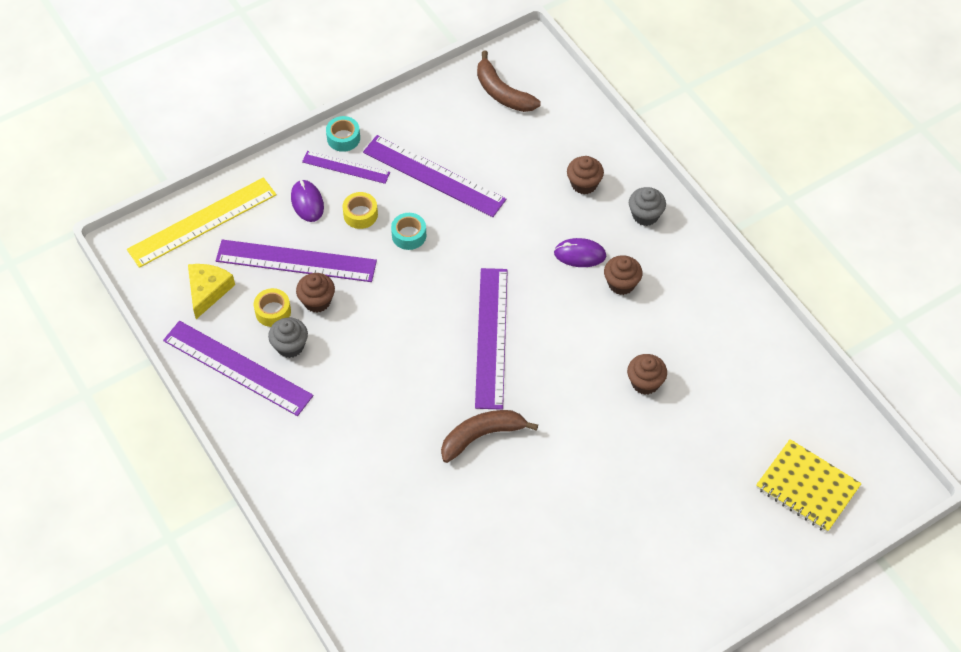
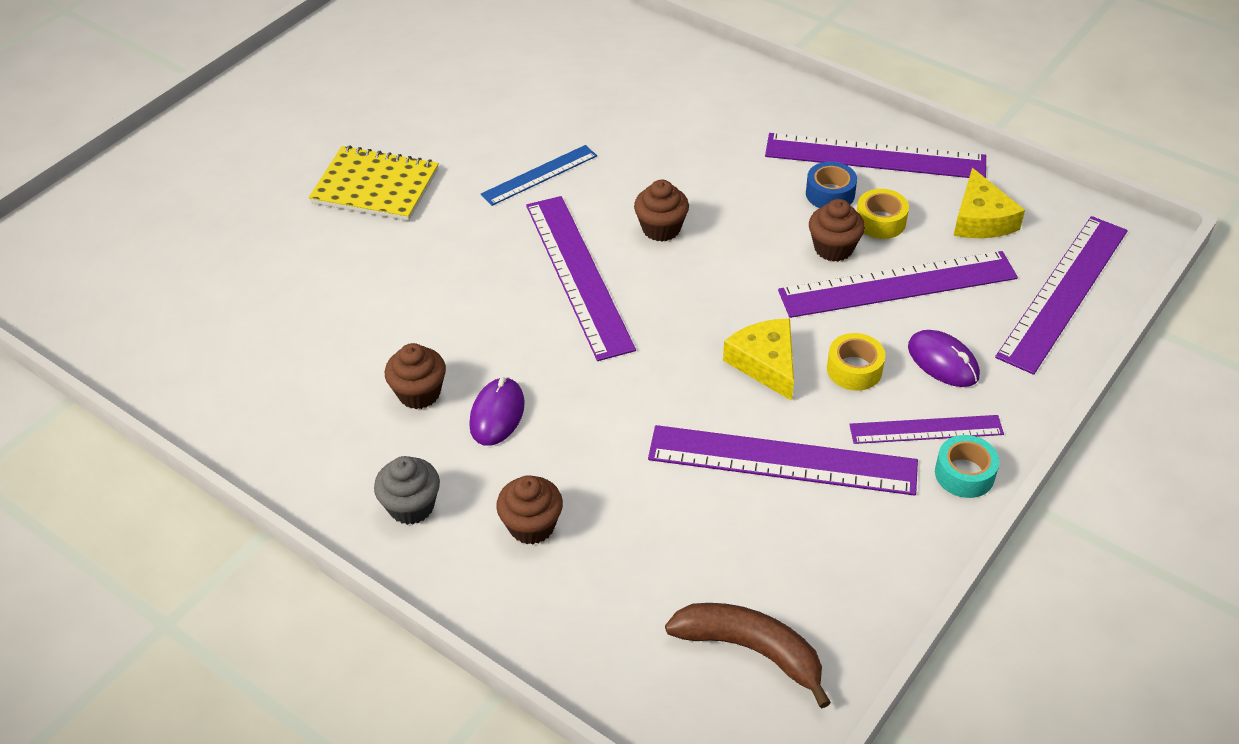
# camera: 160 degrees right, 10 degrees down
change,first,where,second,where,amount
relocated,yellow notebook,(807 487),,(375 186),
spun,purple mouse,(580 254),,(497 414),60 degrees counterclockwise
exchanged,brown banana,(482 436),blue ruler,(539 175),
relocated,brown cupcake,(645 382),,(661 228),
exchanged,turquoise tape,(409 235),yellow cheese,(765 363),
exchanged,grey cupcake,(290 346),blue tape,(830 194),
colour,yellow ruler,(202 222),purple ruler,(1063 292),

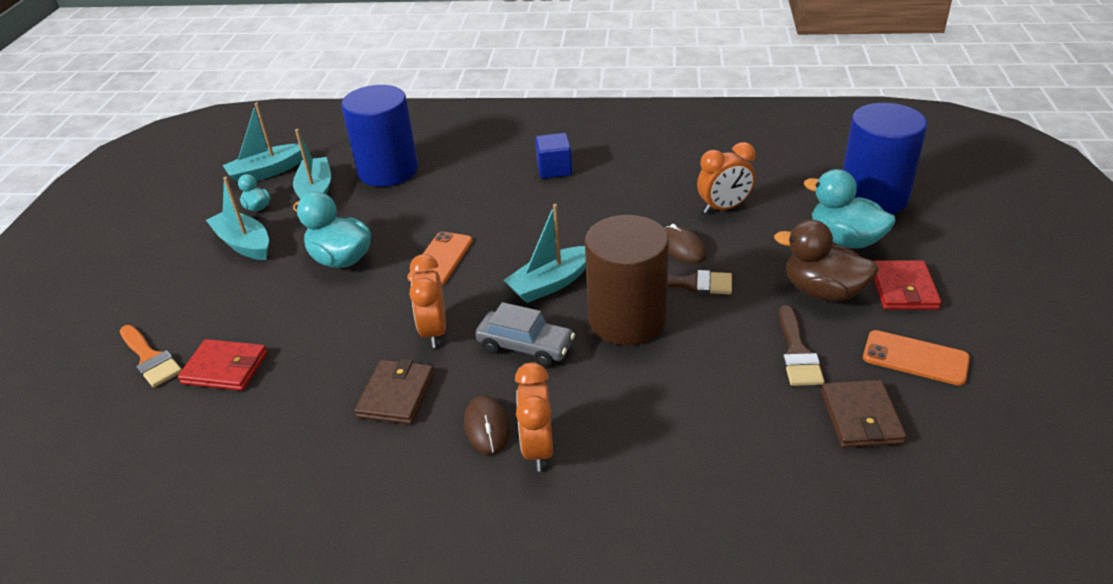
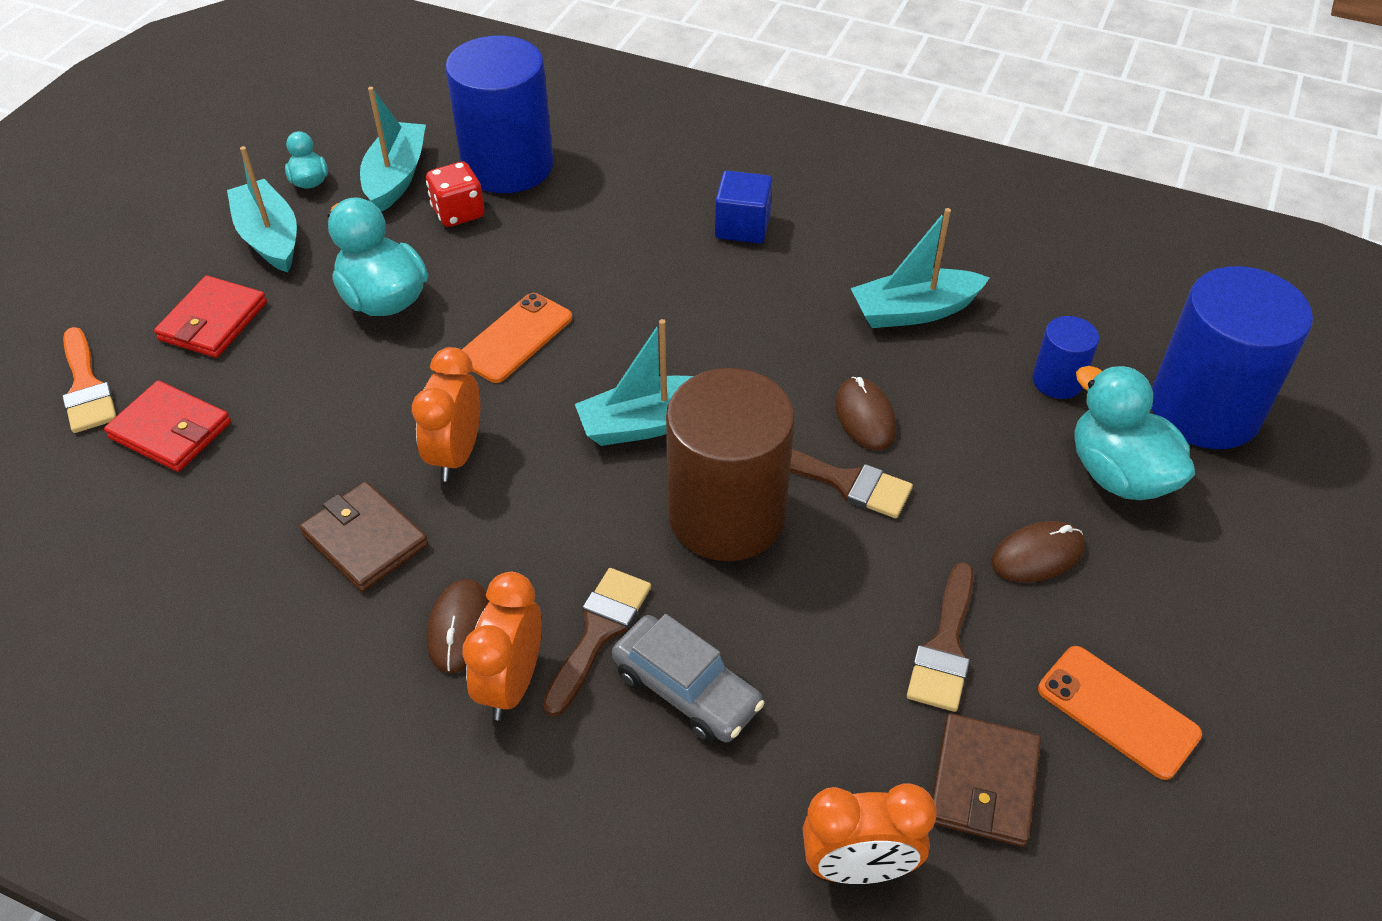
# camera: 15 degrees right, 10 degrees up
change,first,where,second,where,amount
relocated,red wallet,(903 288),,(213 321),
spun,brown wallet,(396 395),,(365 540),75 degrees counterclockwise
appeared,,,red dice,(458 213),
appeared,,,brown brush,(598 632),
relocated,grey car,(525 346),,(686 690),
relocated,orange clock,(724 208),,(858 867),
relocated,turquoise boat,(267 172),,(914 311),
exchanged,brown duck,(823 291),brown mouse,(1037 555),
appeared,,,blue cylinder,(1057 381),

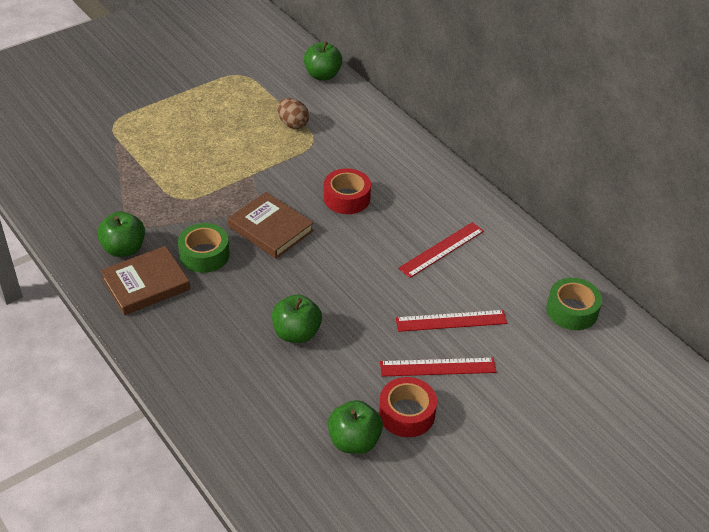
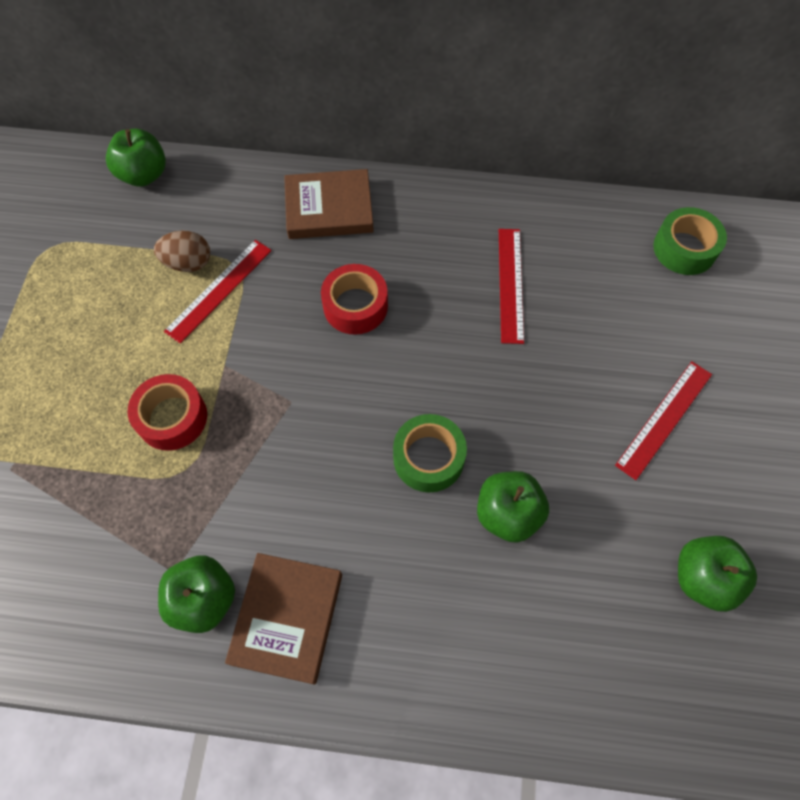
# camera: 45 degrees left, 20 degrees up
change,first,where,second,where,amount
relocated,red tape,(406 413),,(172 418),
relocated,red ruler,(451 321),,(219 290),
relocated,brown book,(270 229),,(329 209),
relocated,green tape,(204 255),,(428 458),

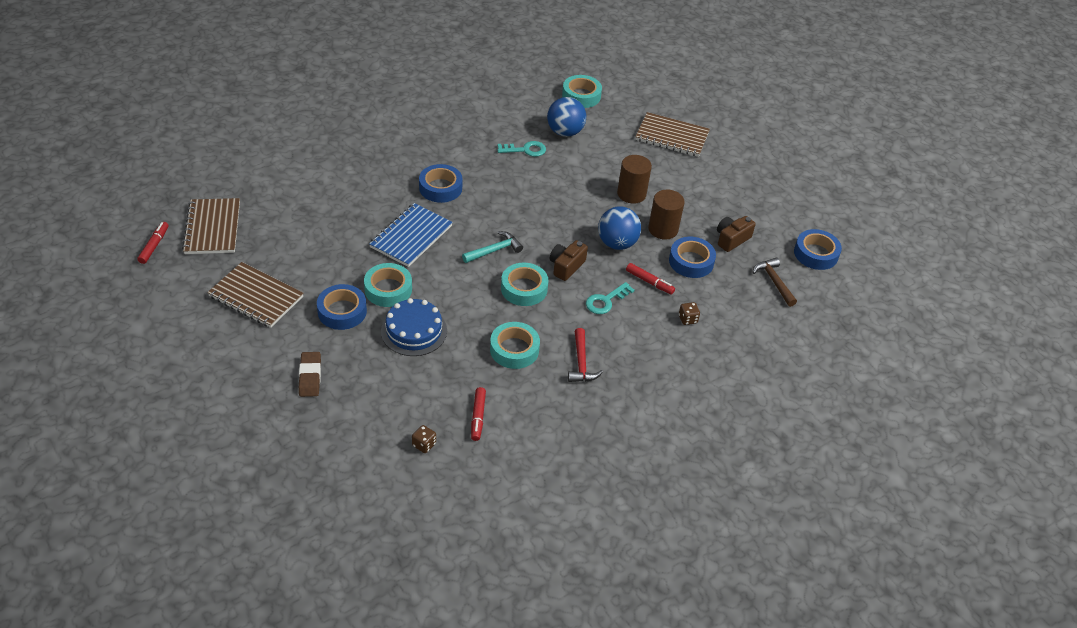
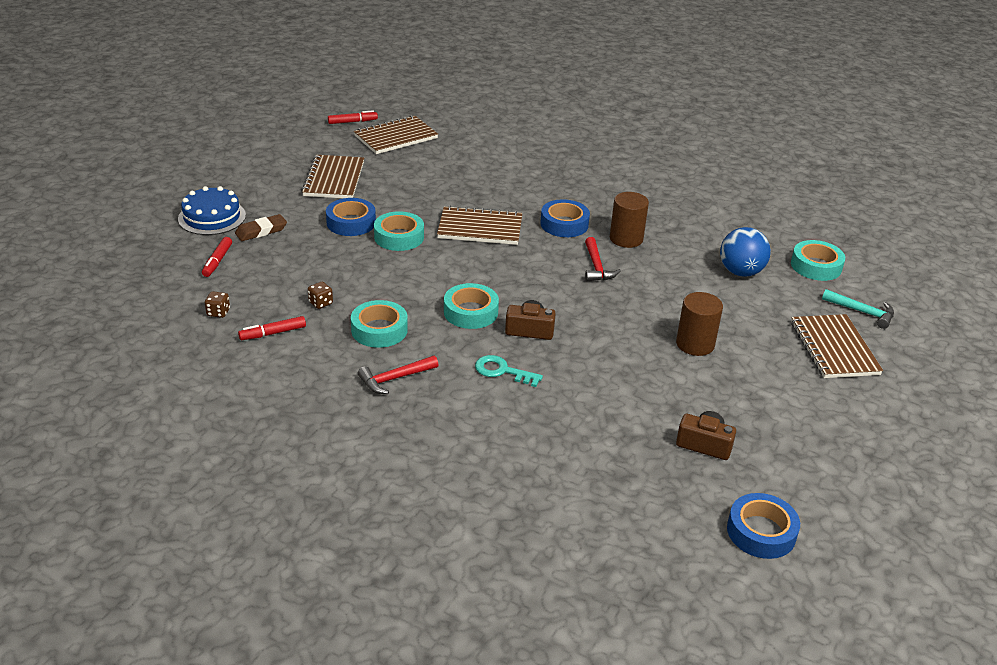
# camera: 65 degrees right, 10 degrees down
change,first,where,second,where,amount
relocated,blue cake,(414 331),,(212 217),
relocated,red marker,(649 282),,(217 261),
relocated,brown dice,(687 319),,(320 303),
colour,blue notebook,(411 236),brown notebook,(480 228),
appeared,,,red hammer,(596 267),
relocated,brown cylinder,(663 229),,(626 239),
relocated,turquoise hammer,(494 250),,(862 312),
missing,turquoise key,(525 150),,,
missing,blue ball,(617 243),,,
missing,blue tape,(691 261),,,
missing,brown hammer,(774 282),,,

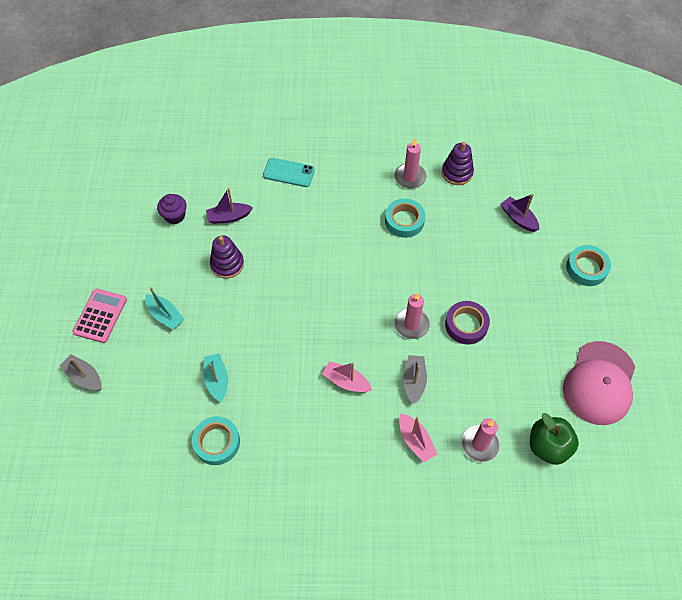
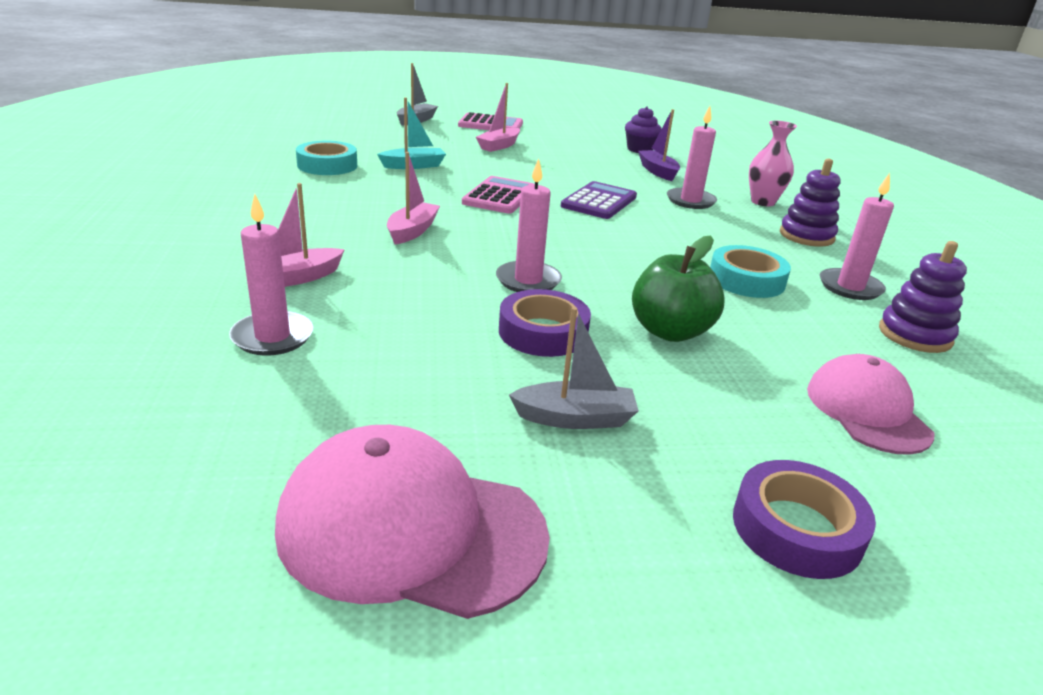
# camera: 80 degrees right, 30 degrees down
change,first,where,second,where,amount
appeared,,,pink calculator,(499 196),
colour,turquoise boat,(165 315),pink boat,(499 146),
relocated,grey boat,(414 381),,(575 418),
appeared,,,purple calculator,(599 202),
relocated,green apple,(548 446),,(670 331),
appeared,,,pink candle,(690 201),
colour,turquoise tape,(586 268),purple tape,(796 529),
exchanged,turquoise phone,(289 173),pink vase,(763 202),
relocated,purple stacking toy,(227 264),,(806 236),
exchanged,purple boat,(518 218),pink cap,(867 411),

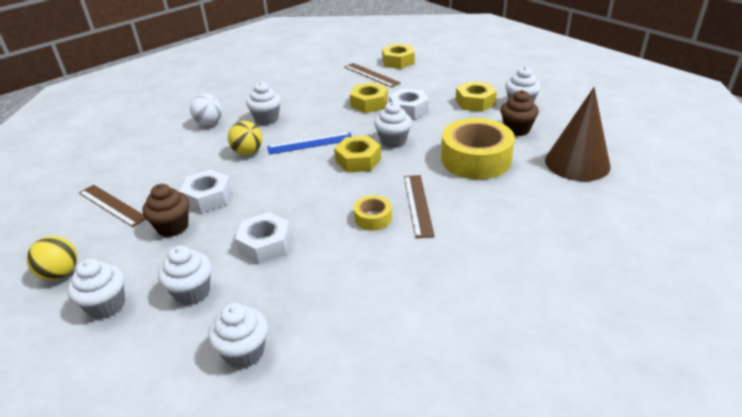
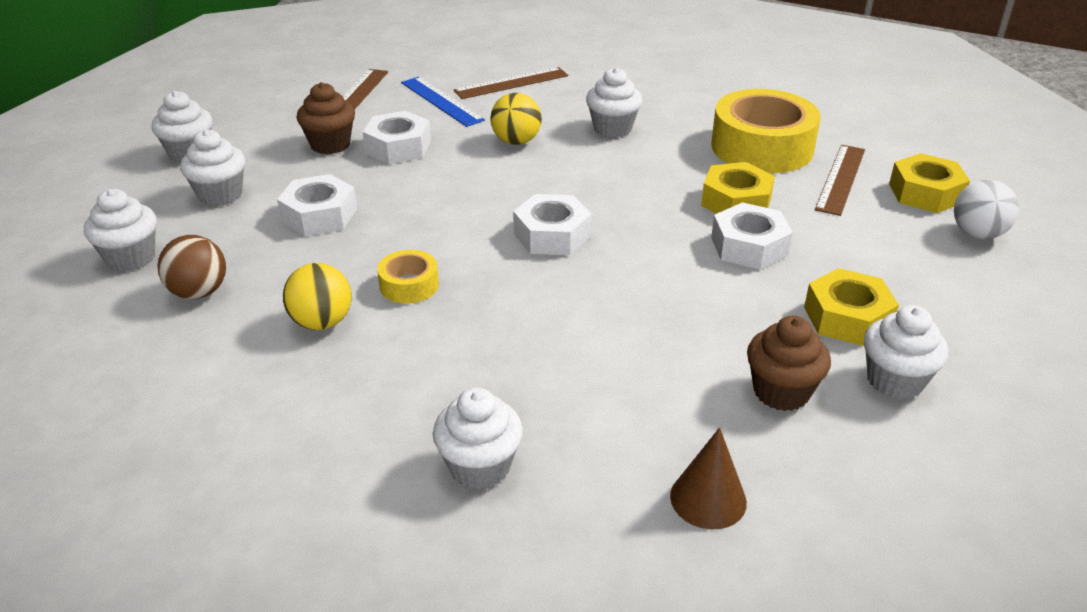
# camera: 65 degrees right, 0 degrees up
change,first,where,second,where,amount
appeared,,,brown ball,(199 292),
relocated,yellow ball,(60 273),,(322 322),
relocated,blue ruler,(310 143),,(441 101),
relocated,white cupcake,(393 141),,(479 467),
relocated,brown ruler,(418 205),,(511 83),
colour,yellow nut,(358 160),white nut,(552 235),
size,brown cone,(577 163),,(708 499),x0.54
relocated,yellow tape,(476 159),,(762 147),
relocated,white ball,(209 123),,(977 234),

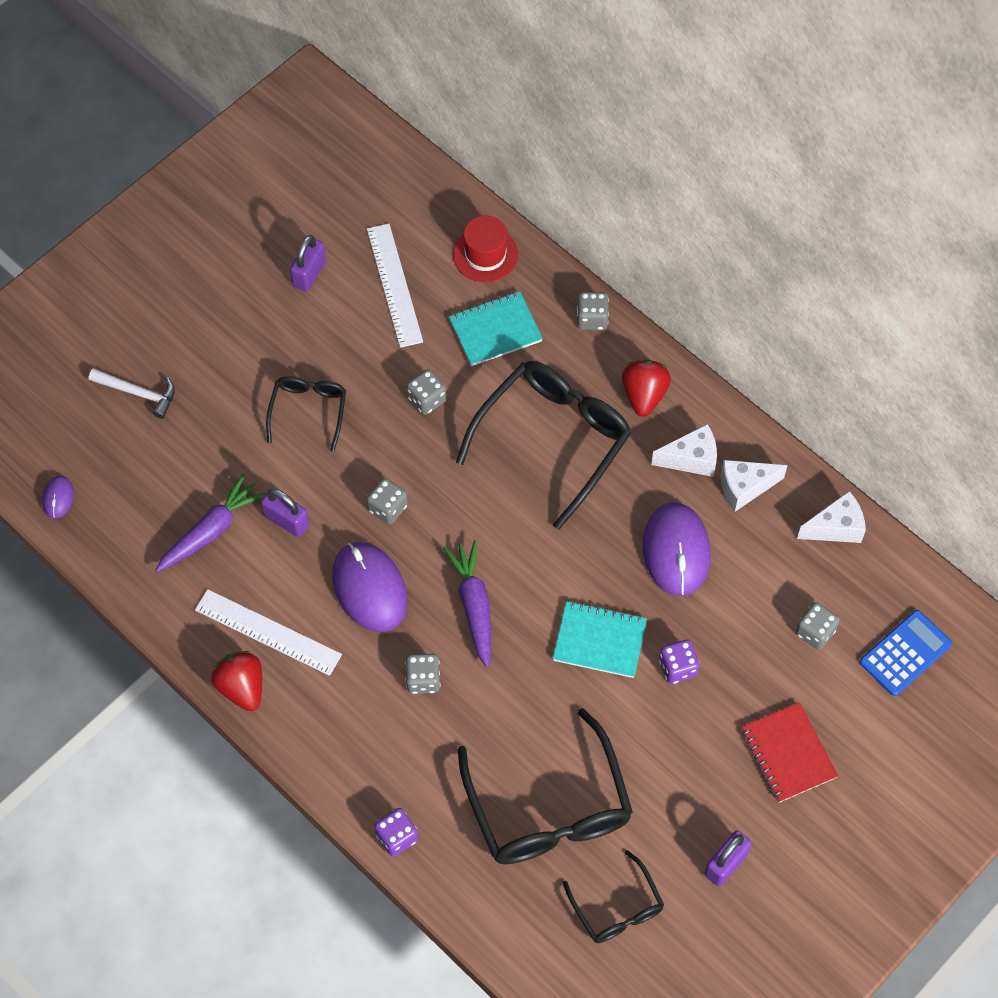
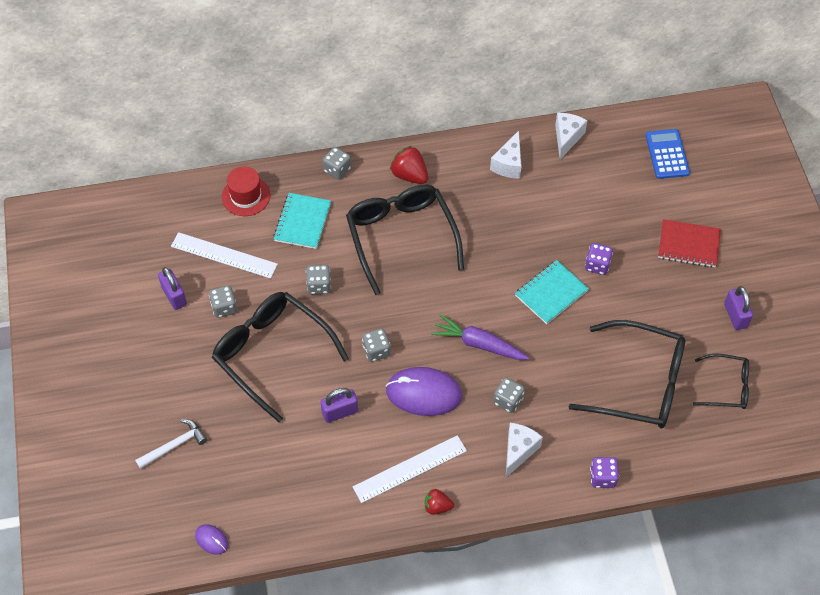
# camera: 55 degrees left, 5 degrees down
change,first,where,second,where,amount
relocated,grey dice,(815 632),,(224 307),
size,black glasses,(308 411),,(272 354),x1.87
size,red strawberry,(242 687),,(437 507),x0.64
relocated,white cheese,(691 459),,(518 451),
missing,purple carrot,(211 530),,,
missing,purple mouse,(676 551),,,

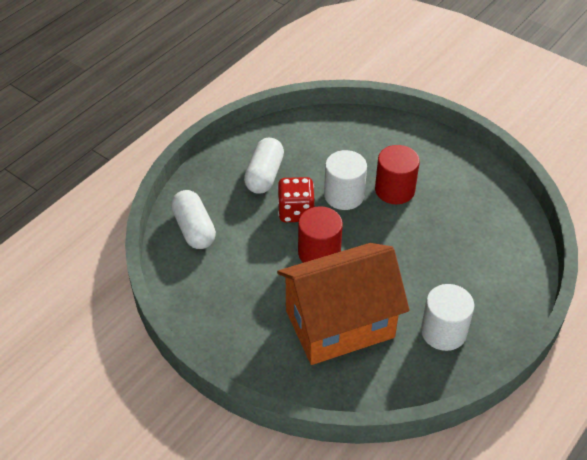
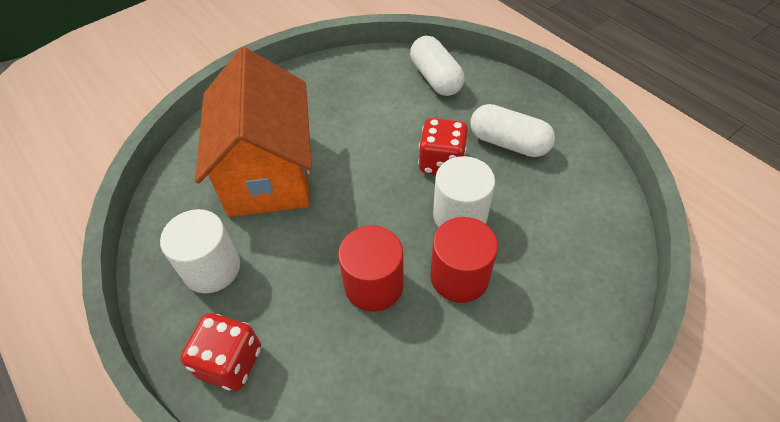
# camera: 105 degrees right, 5 degrees up
change,first,where,second,where,amount
appeared,,,red dice,(230 362),
relocated,red cylinder,(319 253),,(374 285),
spun,white capsule,(194 229),,(436 78),75 degrees clockwise

